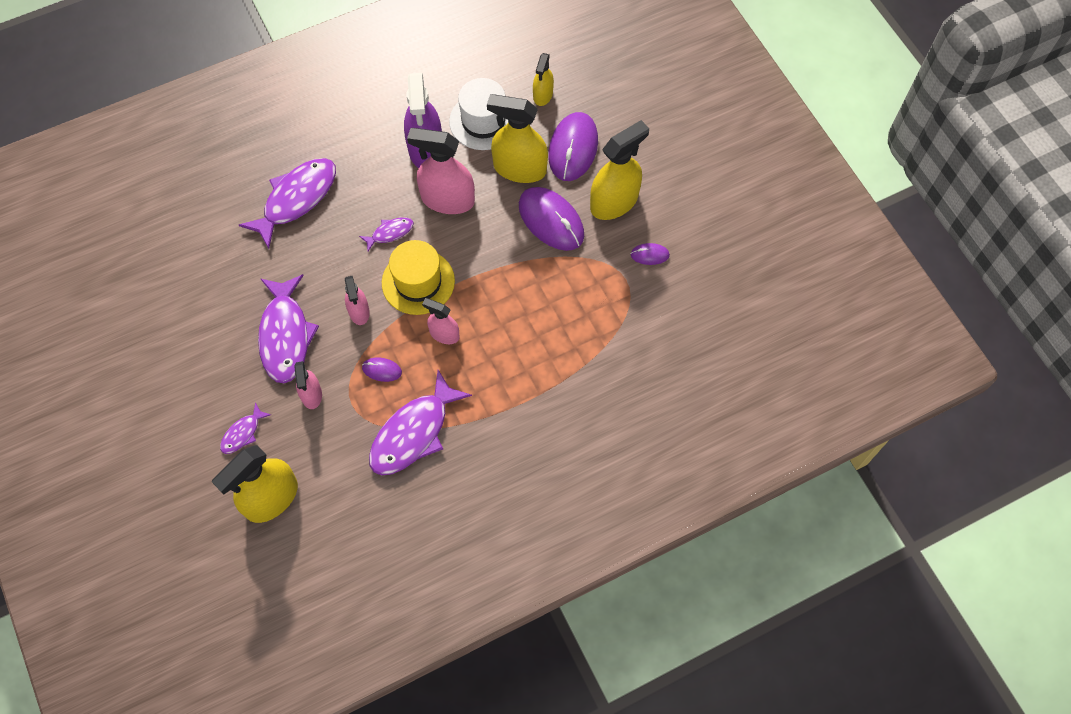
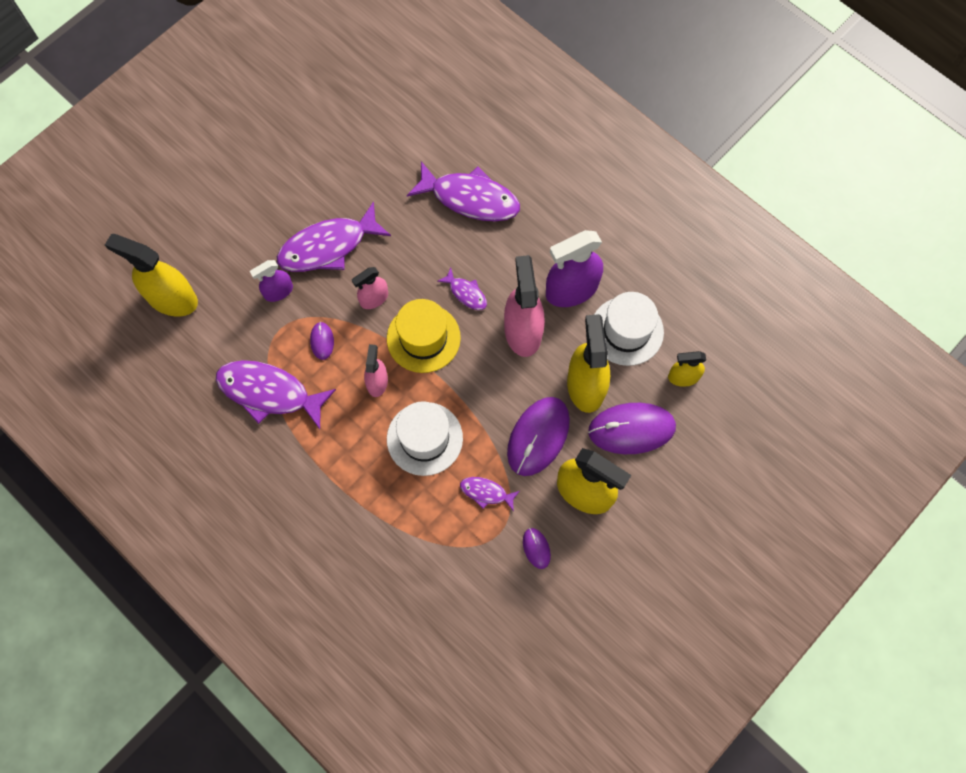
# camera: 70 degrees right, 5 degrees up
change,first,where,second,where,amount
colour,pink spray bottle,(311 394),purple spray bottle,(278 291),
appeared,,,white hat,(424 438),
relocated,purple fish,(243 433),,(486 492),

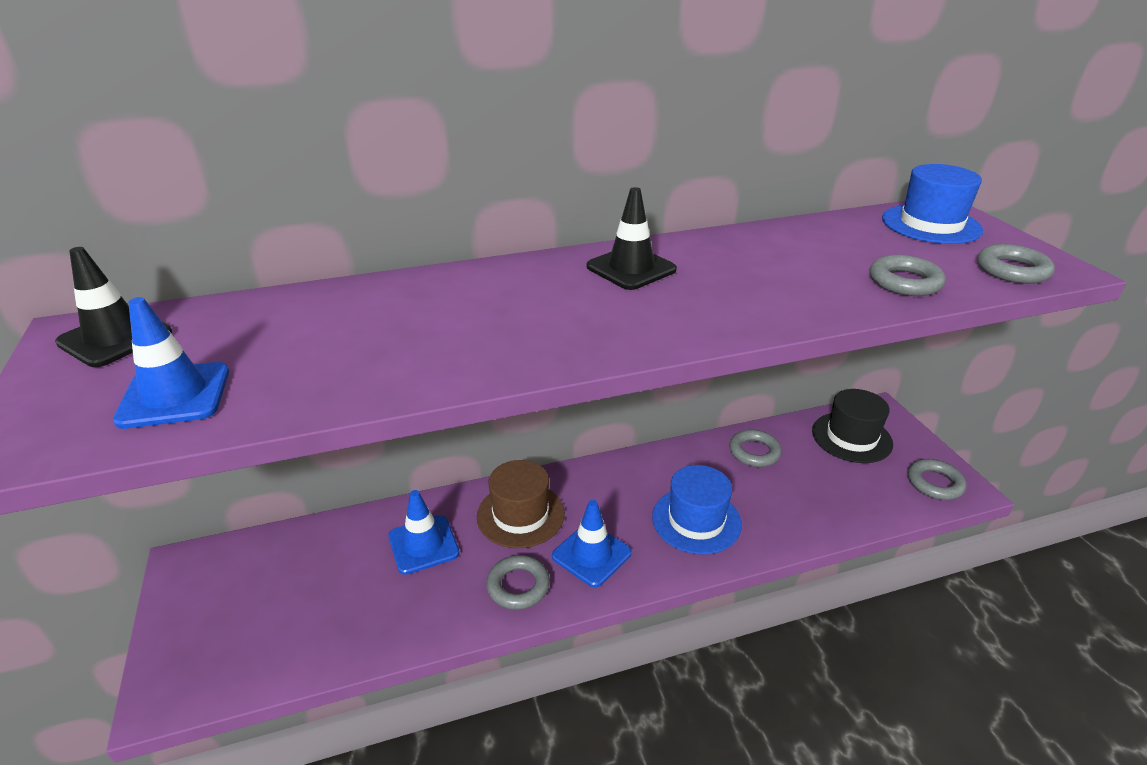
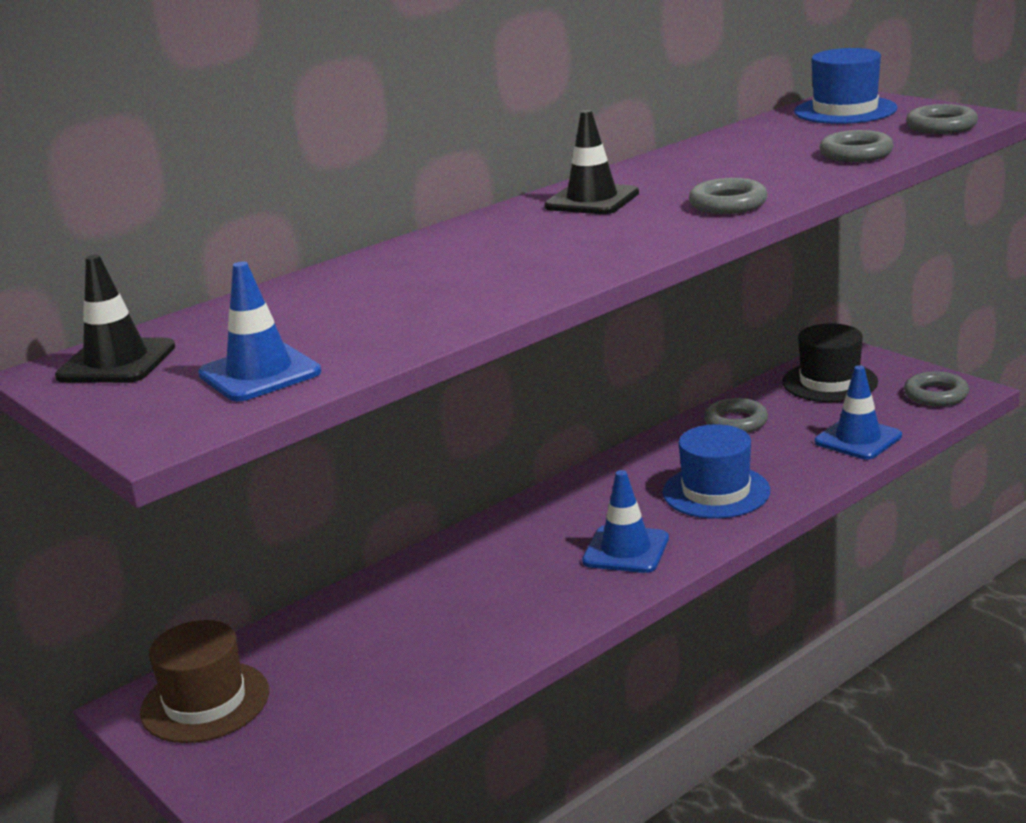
# camera: 20 degrees left, 10 degrees down
change,first,where,second,where,amount
relocated,brown hat,(520 515),,(205 702),
relocated,grey ring,(518 586),,(728 204),
relocated,blue traffic cone,(423 544),,(858 439),

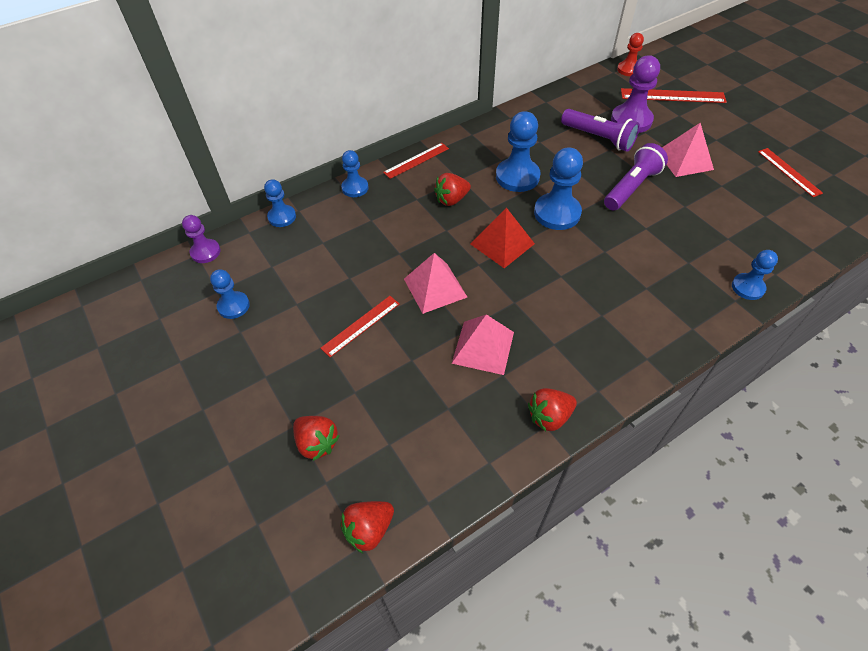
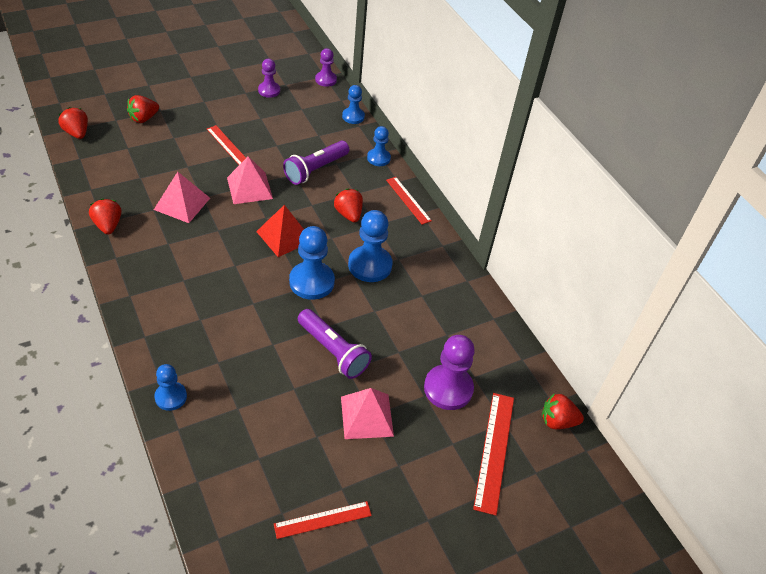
# camera: 90 degrees right, 5 degrees down
change,first,where,second,where,amount
colour,blue pawn,(233 306),purple pawn,(269 90),
relocated,purple flashlight,(599 138),,(315 170),
exchanged,red pawn,(628 70),red strawberry,(557 421),

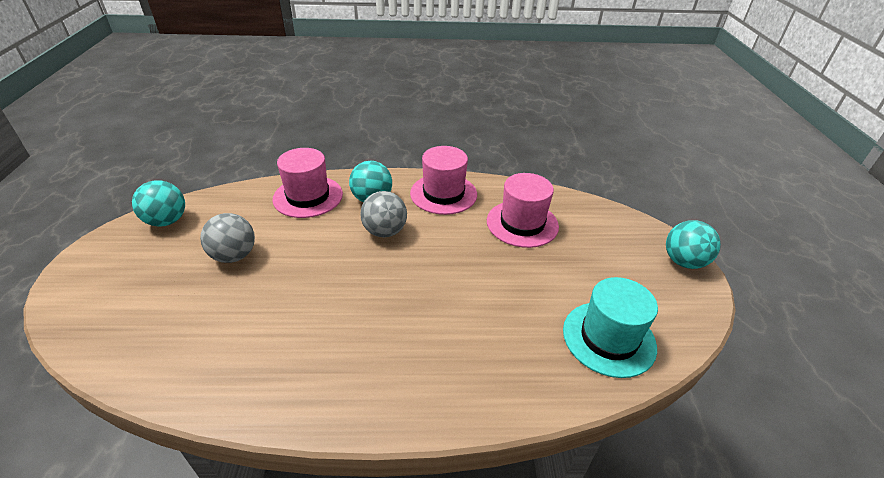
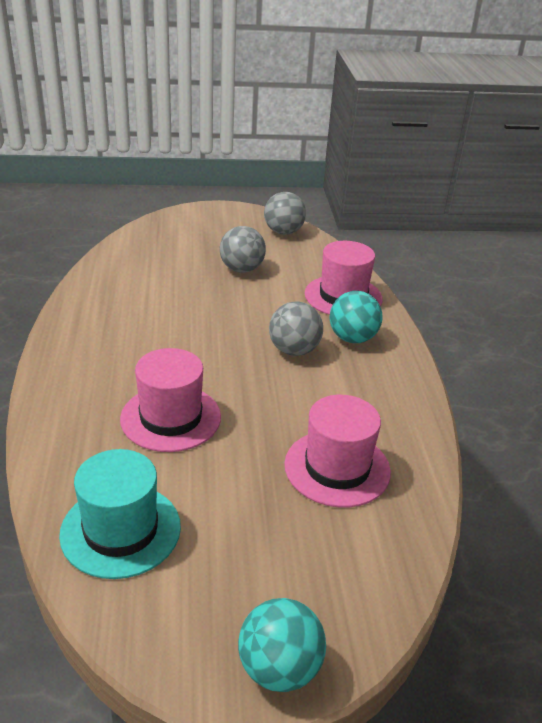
# camera: 85 degrees right, 5 degrees down
change,first,where,second,where,amount
relocated,pink hat,(443 194),,(171 418),
colour,turquoise ball,(167 221),grey ball,(283 232),

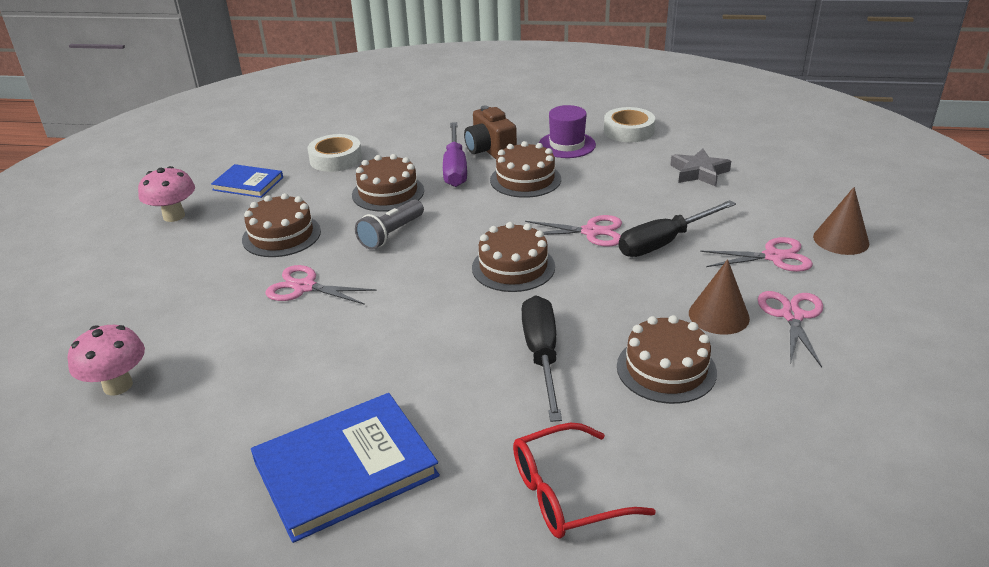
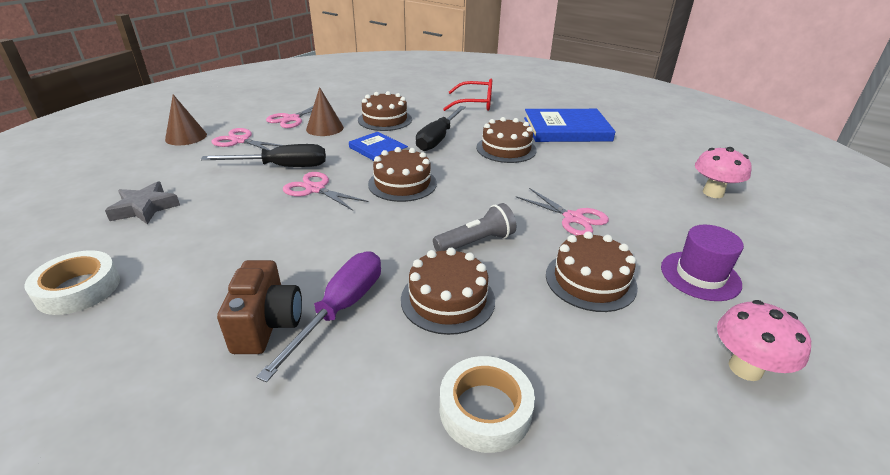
# camera: 155 degrees left, 0 degrees up
change,first,where,second,where,amount
relocated,blue book,(248 183),,(378 150),
relocated,brown cake,(525 179),,(506 149),
relocated,purple hat,(567 145),,(700 275),

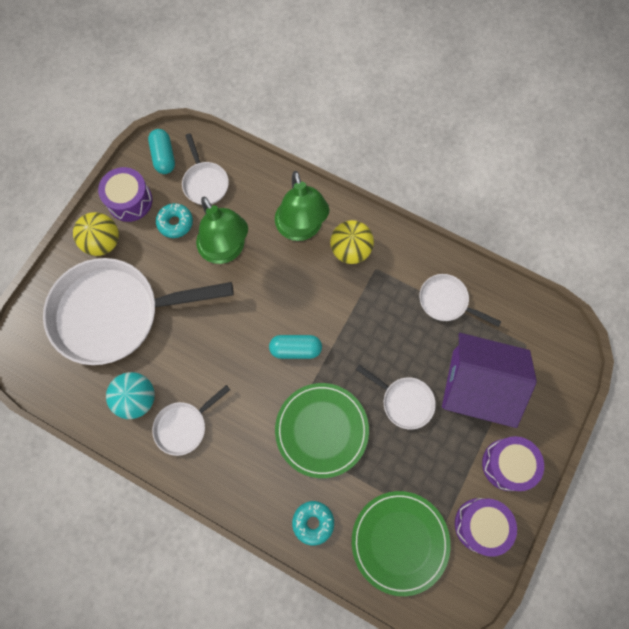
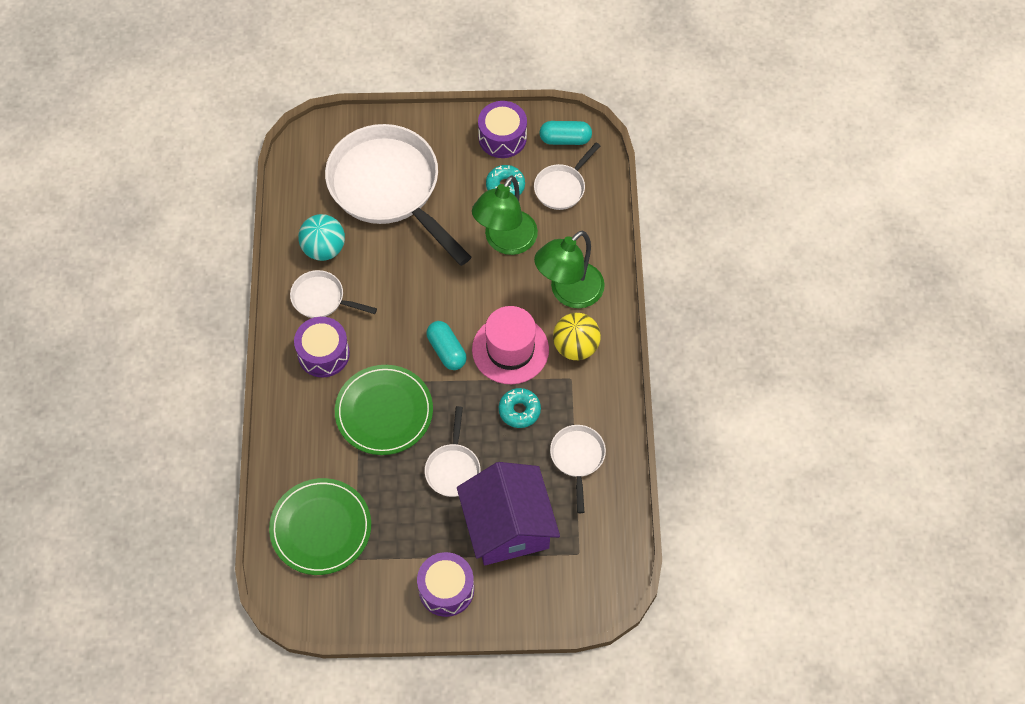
# camera: 60 degrees right, 10 degrees down
change,first,where,second,where,amount
relocated,purple drum,(480 525),,(323 354),
appeared,,,pink hat,(510 349),
relocated,turquoise donut,(313 522),,(519 410),
spun,turquoise capsule,(164 157),,(565 139),45 degrees clockwise
missing,yellow ball,(103 242),,,

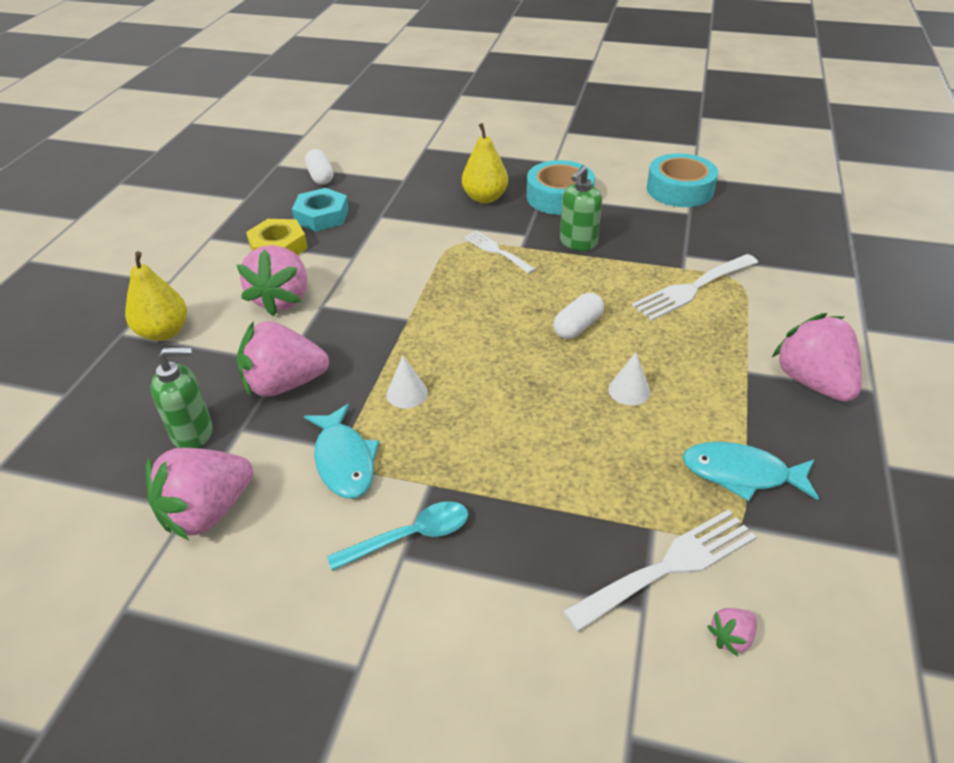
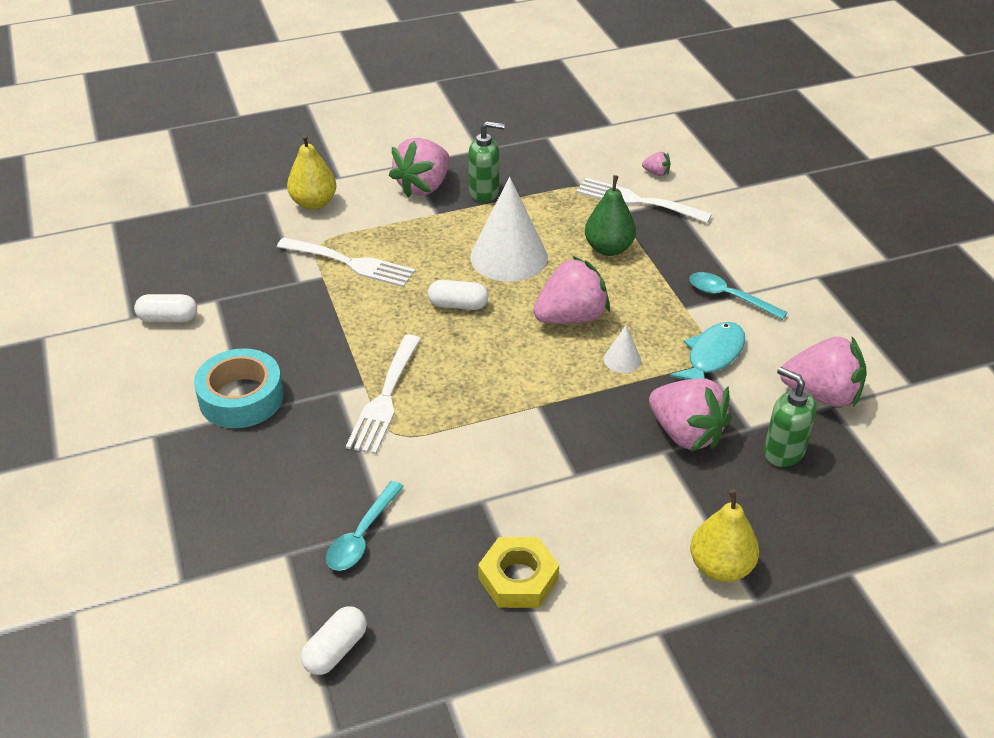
# camera: 125 degrees left, 0 degrees up
change,first,where,second,where,amount
exchanged,turquoise tape,(680 190),white capsule,(168 318),
relocated,yellow pear,(485 198),,(314 203),
appeared,,,turquoise spoon,(362 536),
size,white fork,(496 251),,(385 399),x1.57
relocated,green soap dispenser,(578 243),,(484 192),
size,white cone,(629 390),,(509 256),x2.28
relocated,pink strawberry,(282 299),,(571 317),
appeared,,,green pear,(608 248),
missing,turquoise nut,(322 216),,,
missing,turquoise fish,(741 474),,,

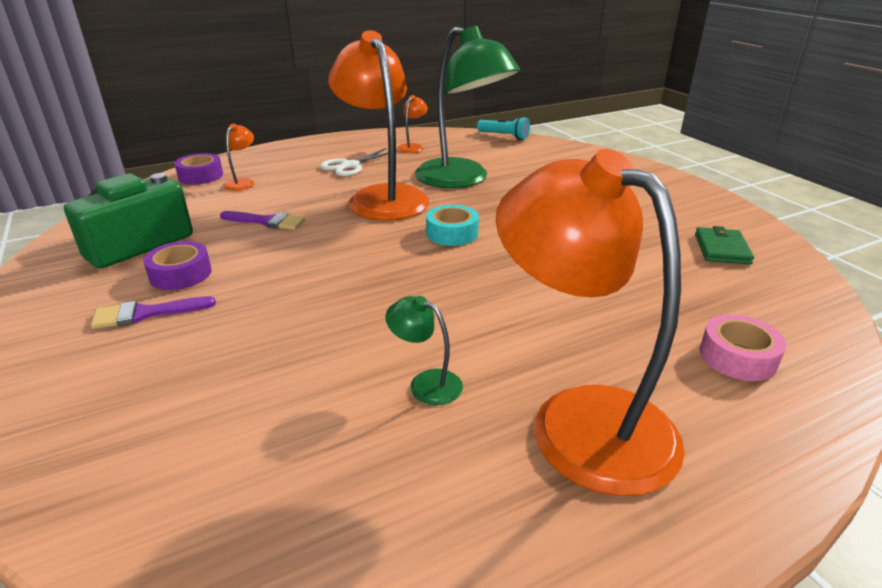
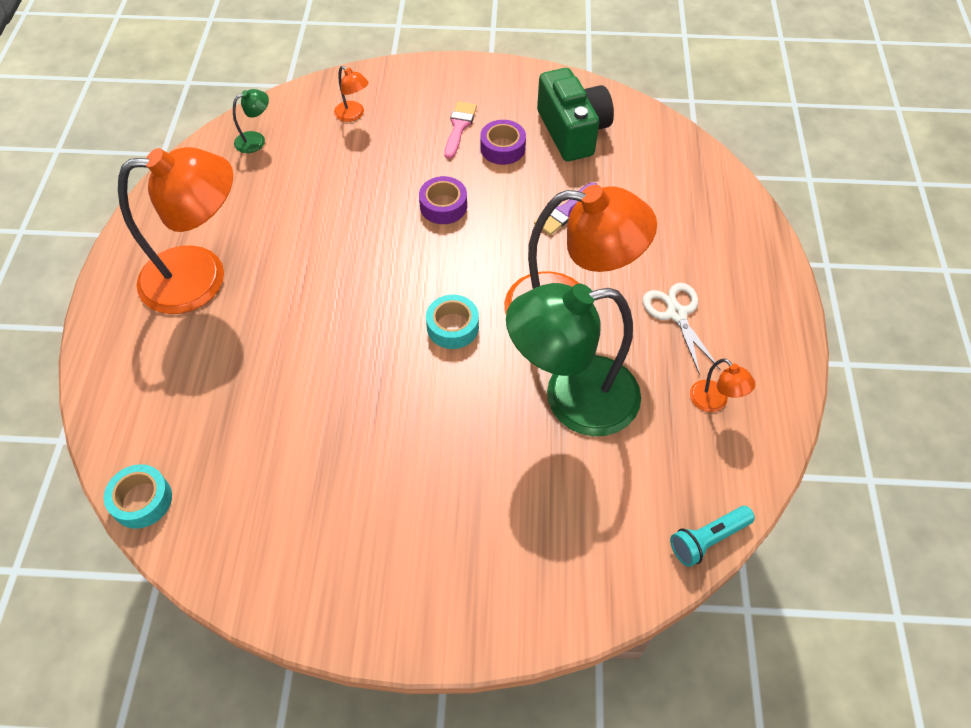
# camera: 120 degrees right, 25 degrees up
change,first,where,second,where,amount
appeared,,,turquoise tape,(142 500),
relocated,green lamp,(426 383),,(256 140),
relocated,orange lamp,(242 182),,(353 115),
relocated,purple tape,(201 176),,(443 206),
colour,purple brush,(146 313),pink brush,(459 127),
missing,green wallet,(721 249),,,
missing,pink tape,(737 357),,,

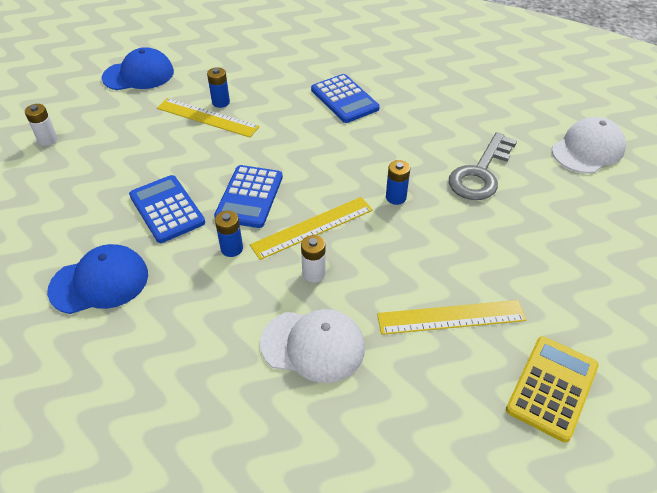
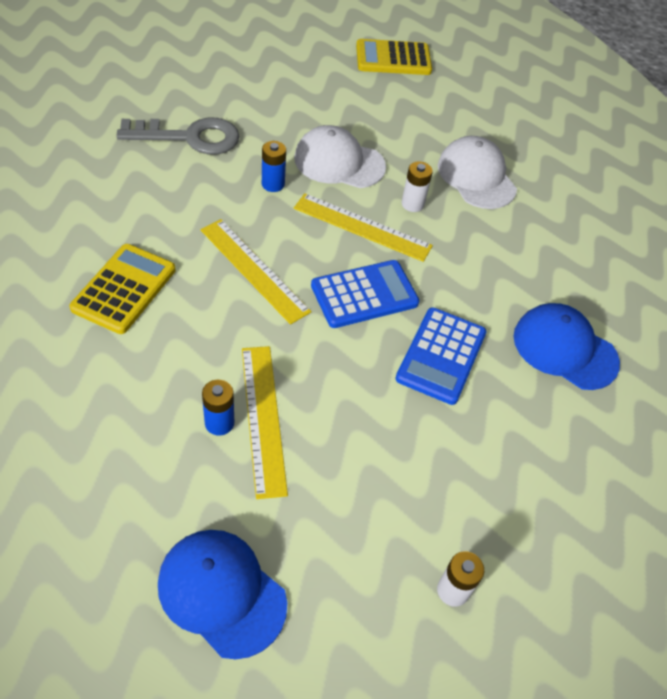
# camera: 130 degrees left, 5 degrees up
change,first,where,second,where,amount
colour,blue calculator,(344 99),yellow calculator,(124 289),
relocated,yellow ruler,(451 317),,(253 270),
relocated,white cap,(588 149),,(339 162),
missing,blue battery,(232 248),,,

